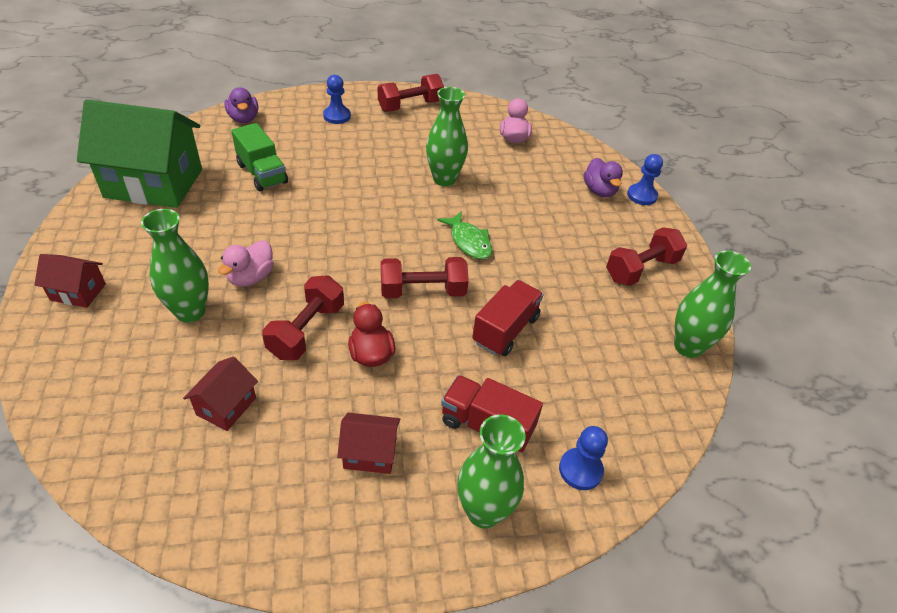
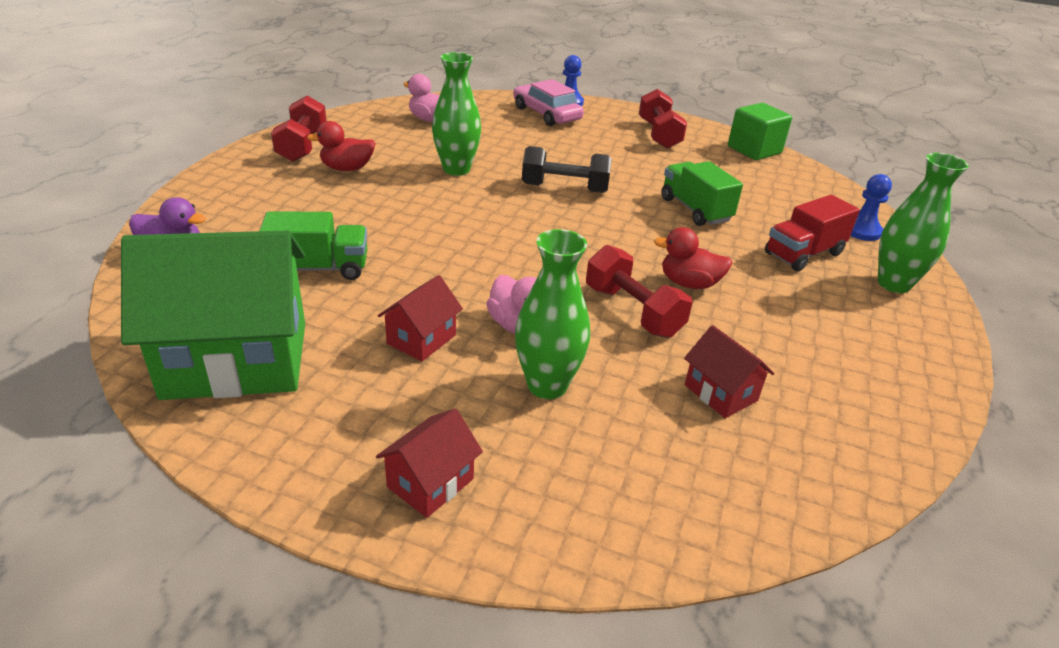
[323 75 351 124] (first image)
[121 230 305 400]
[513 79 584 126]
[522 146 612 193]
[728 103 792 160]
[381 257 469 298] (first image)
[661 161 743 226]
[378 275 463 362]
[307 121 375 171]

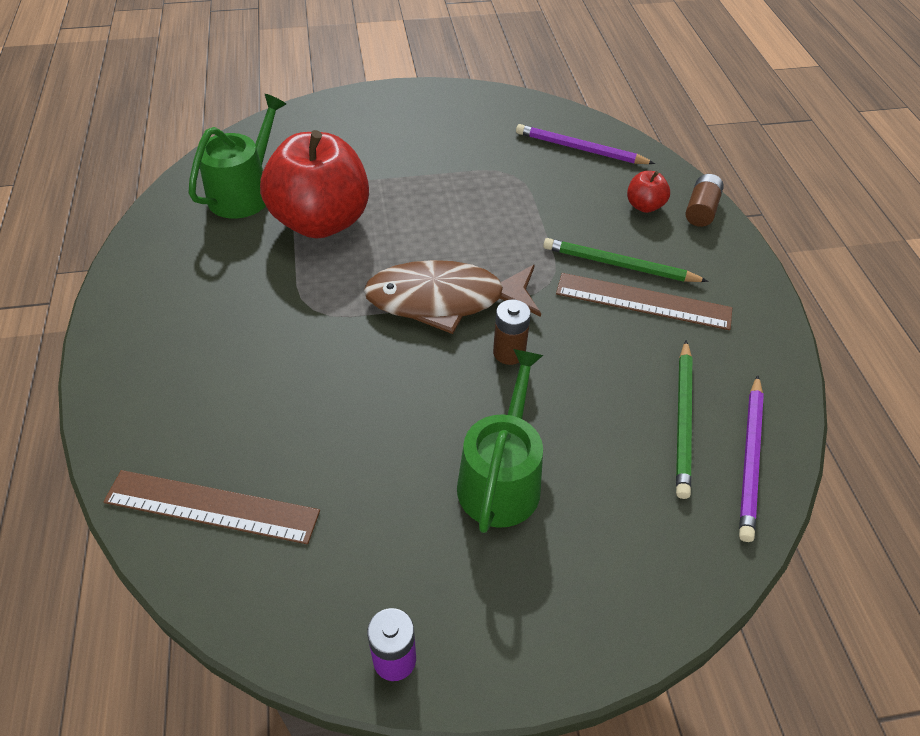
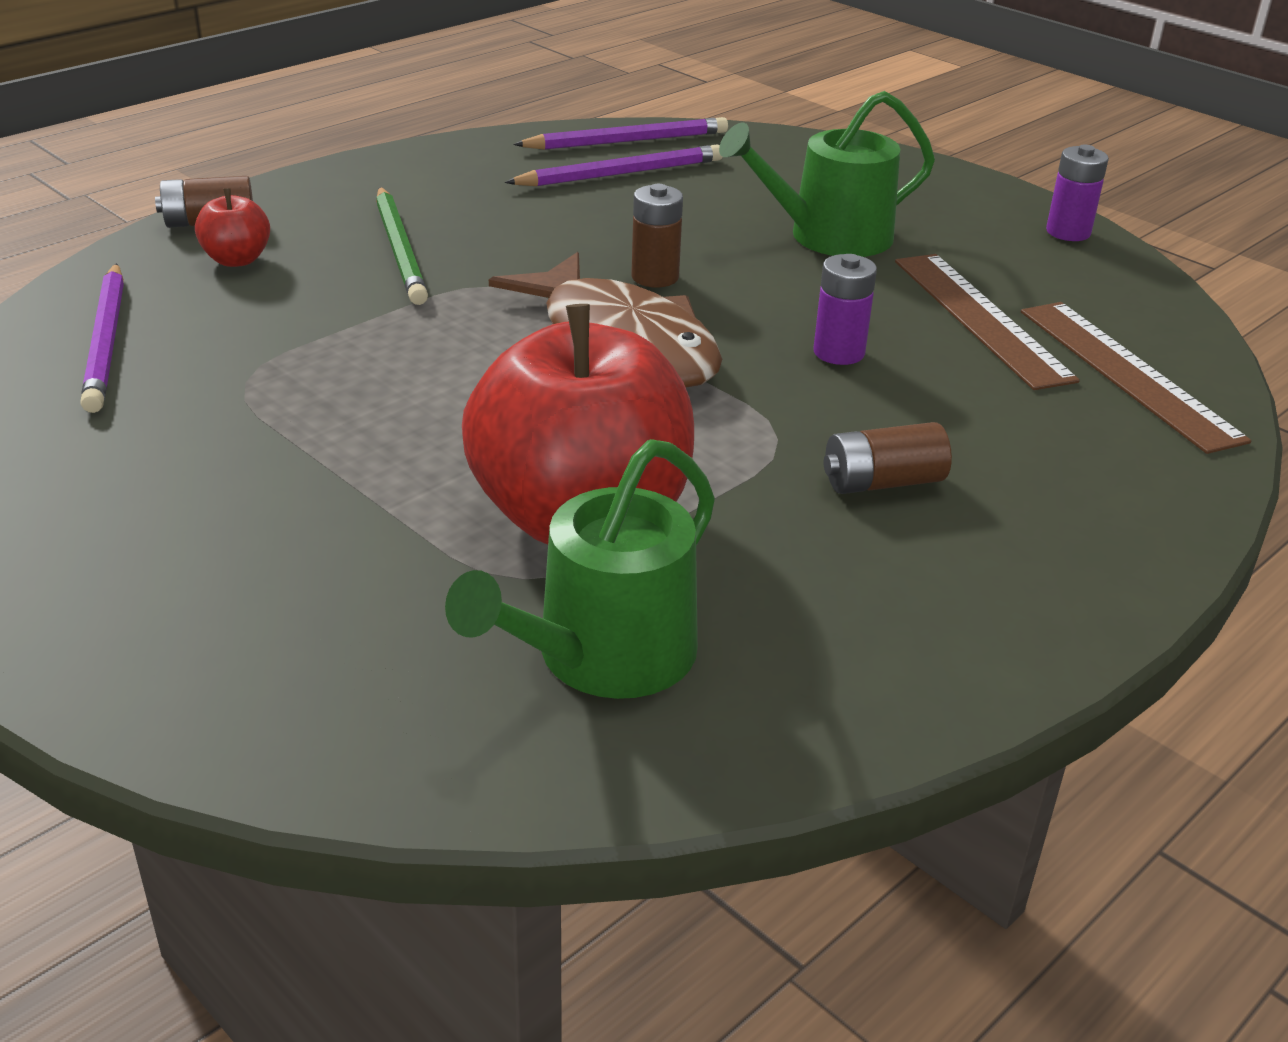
[445 439 715 699]
[895 254 1080 390]
[505 145 723 186]
[813 254 877 365]
[824 422 952 494]

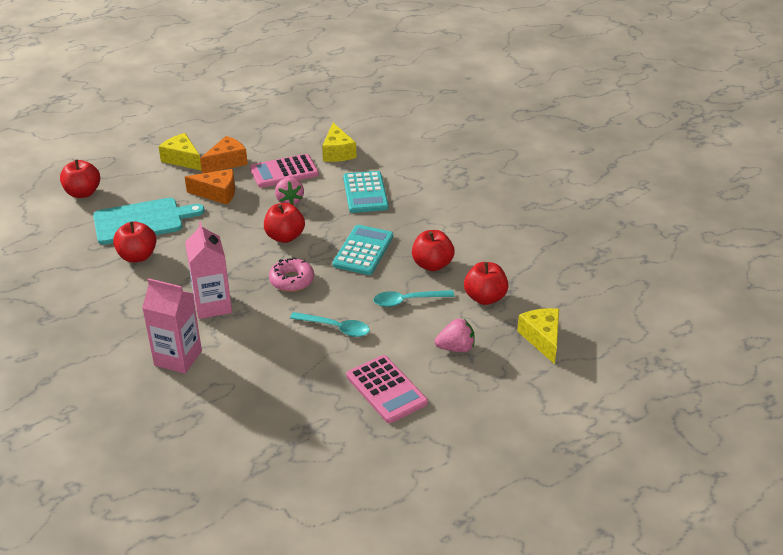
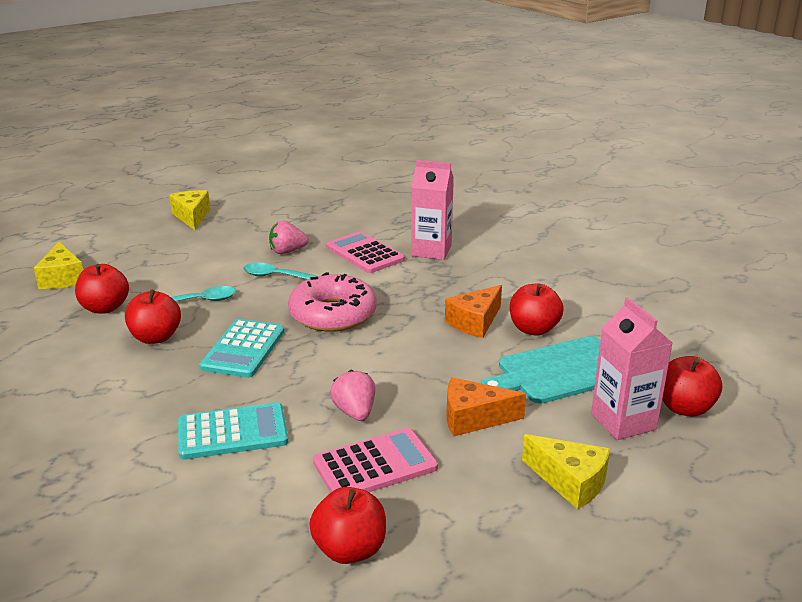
[169 190 210 230]
[445 285 502 338]
[178 403 288 460]
[309 487 386 564]
[591 297 672 440]
[288 272 377 332]
[269 221 308 254]
[326 232 404 273]

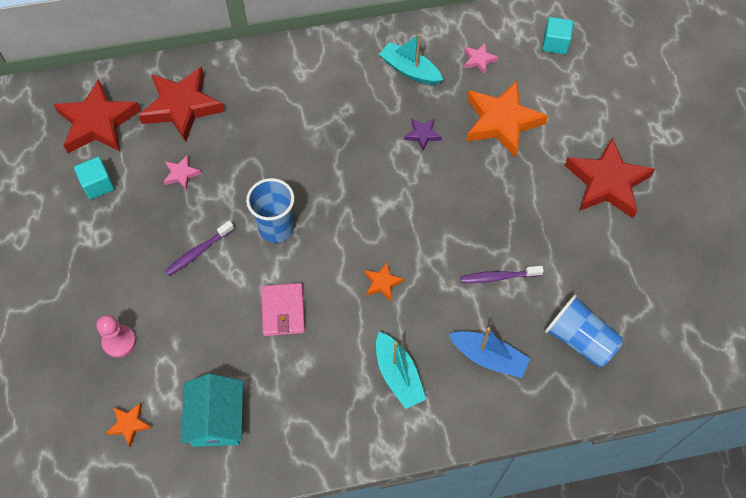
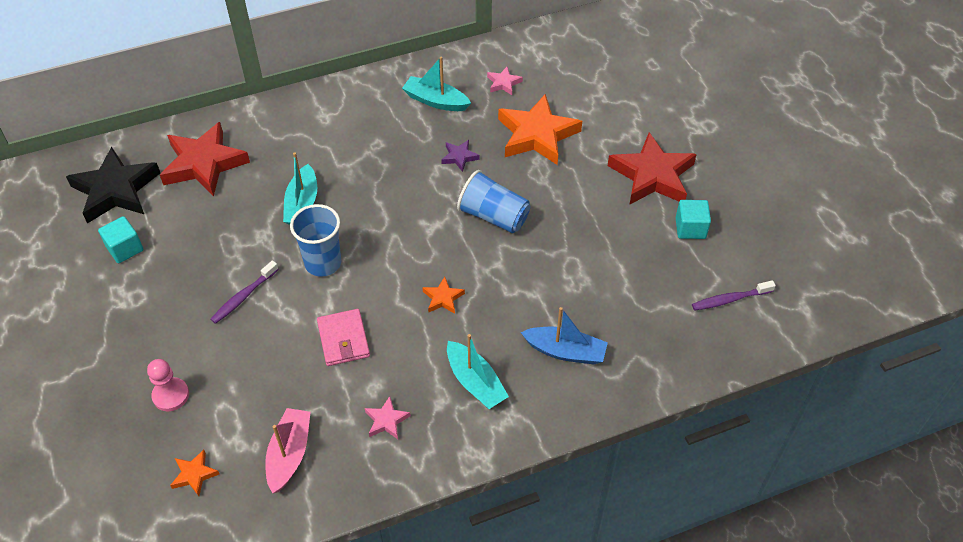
[675 200 711 239]
[66 147 160 223]
[365 396 411 439]
[692 280 776 311]
[457 170 530 233]
[265 408 311 493]
[283 152 317 225]

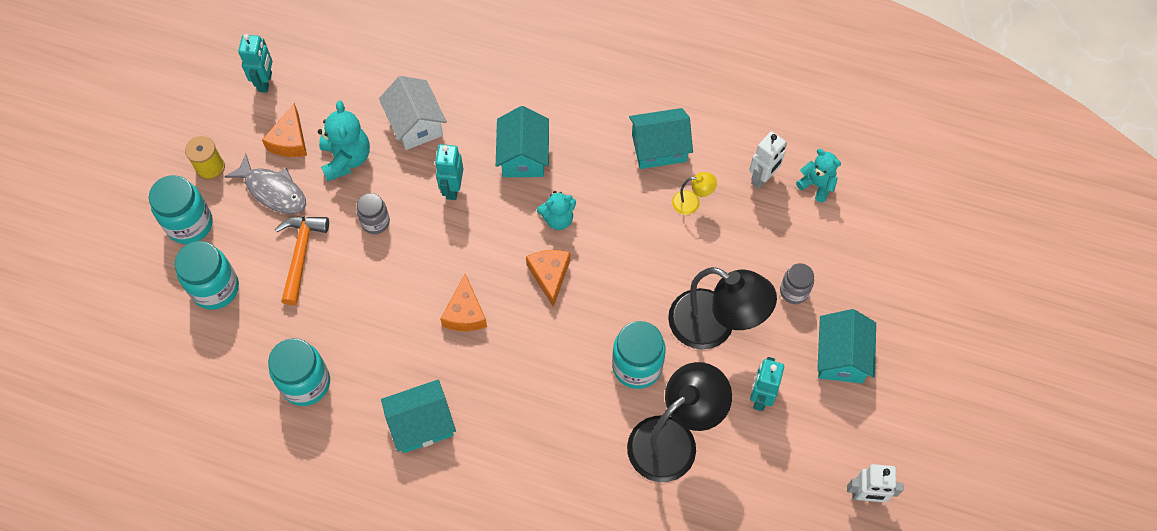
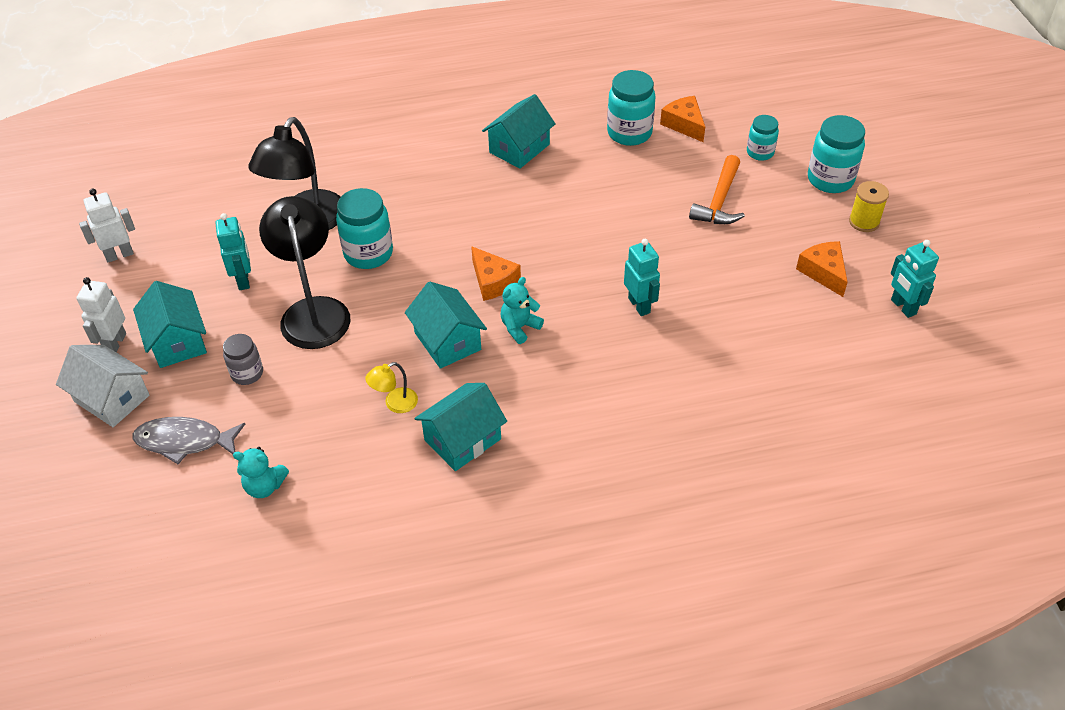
[56 345 149 427]
[318 101 370 182] (first image)
[405 281 487 369]
[76 277 126 352]
[132 417 245 464]
[357 193 390 234] (first image)
[689 155 745 224]
[747 115 779 161]
[259 196 350 349]
[660 96 705 142]

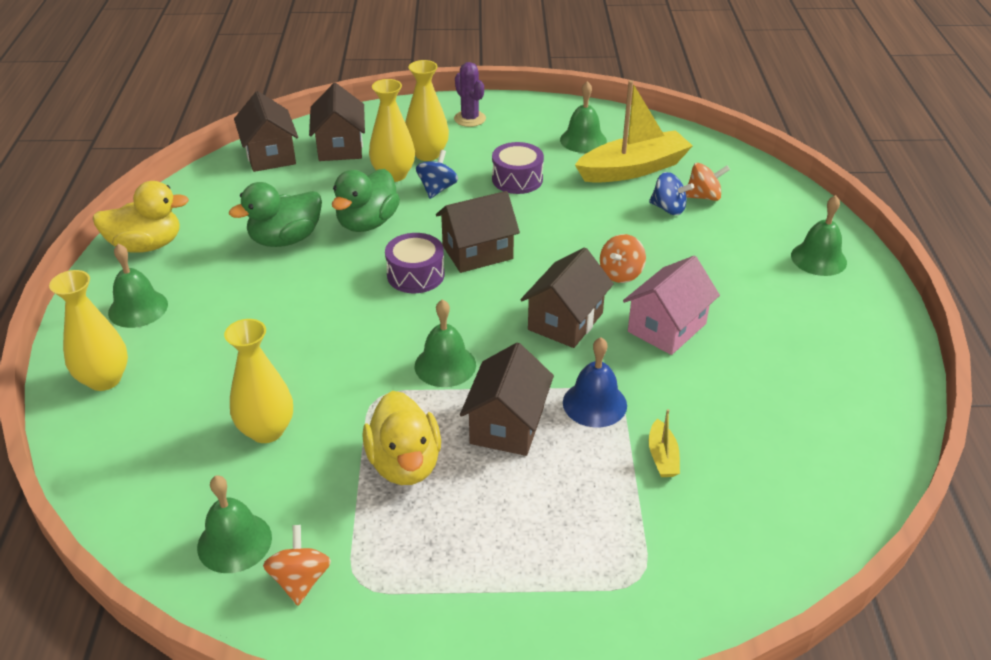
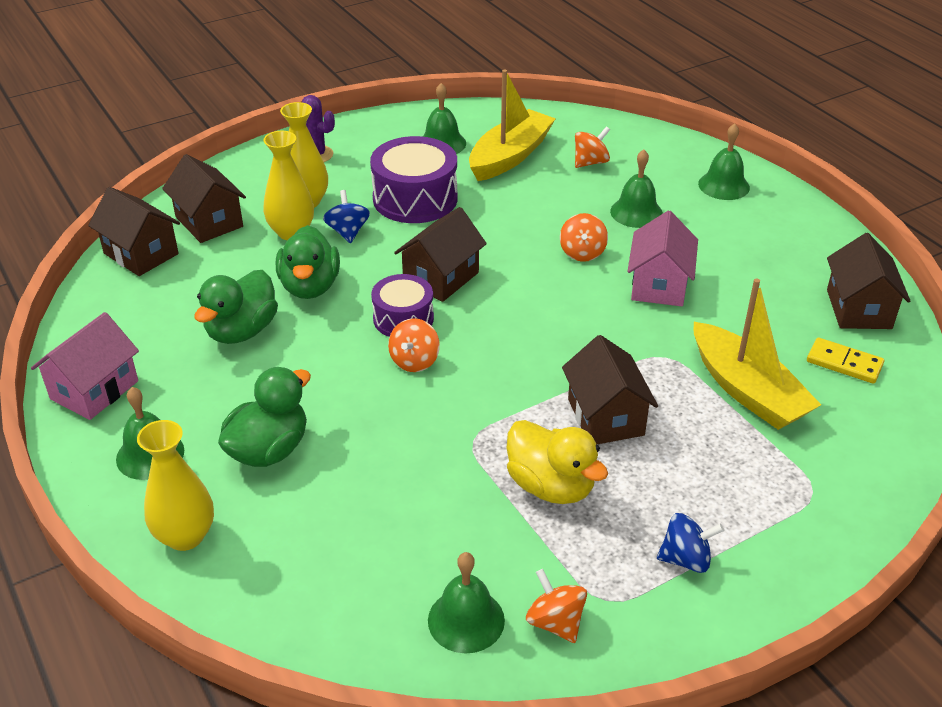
[370 136 458 223]
[657 513 724 573]
[31 312 139 420]
[827 233 911 329]
[610 149 663 228]
[224 319 293 443] (first image)
[563 337 627 427] (first image)
[694 278 821 430]
[388 318 440 372]
[807 337 884 384]
[218 367 311 467]

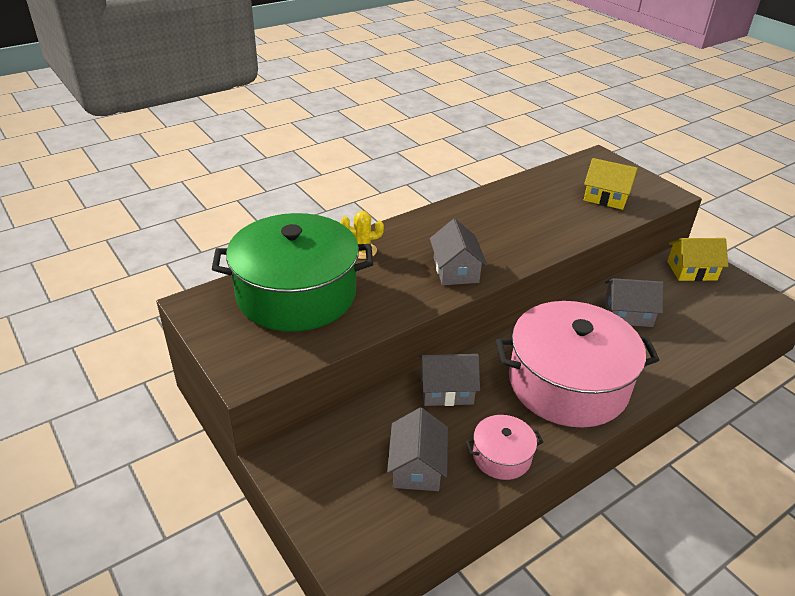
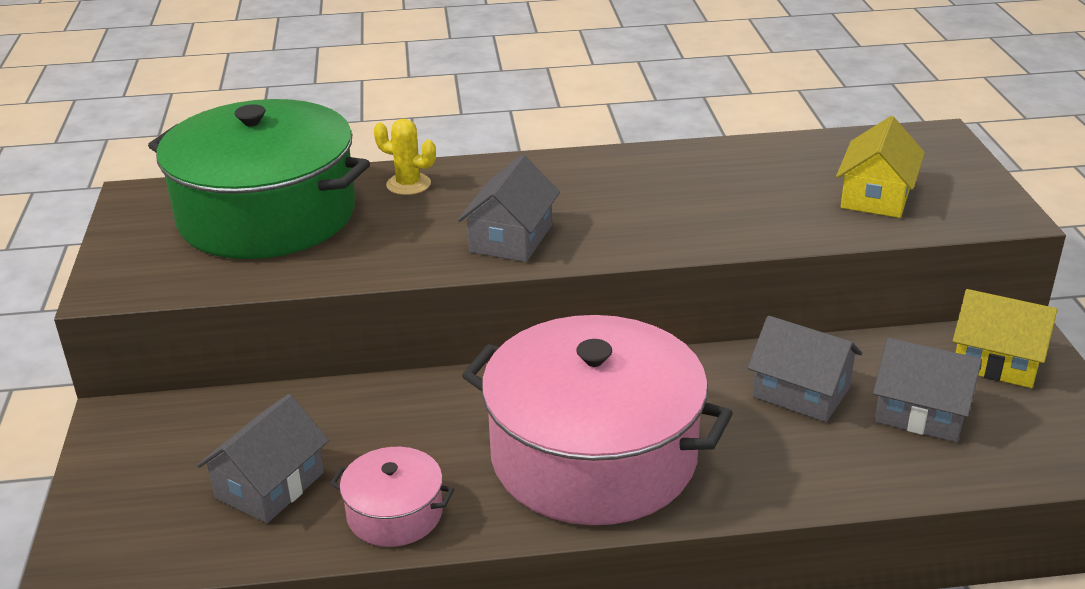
[836 116 925 218]
[873 338 982 442]

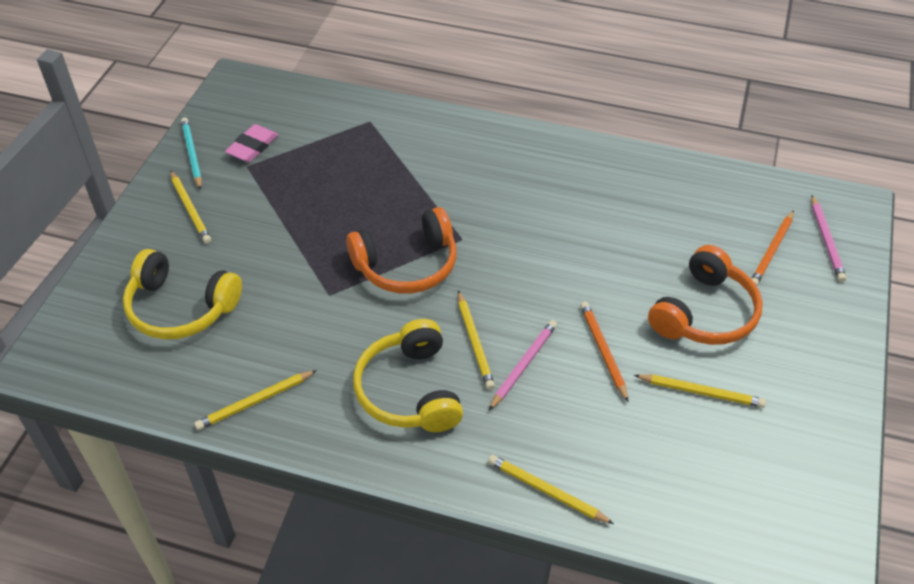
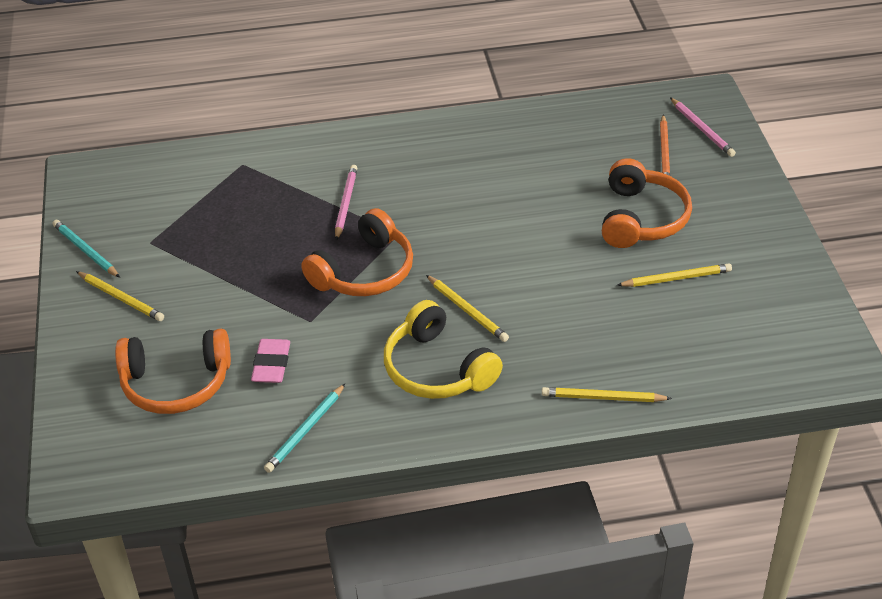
[251 339 290 383]
[115 329 231 414]
[580 301 628 402] (first image)
[335 165 358 240]
[264 384 345 473]

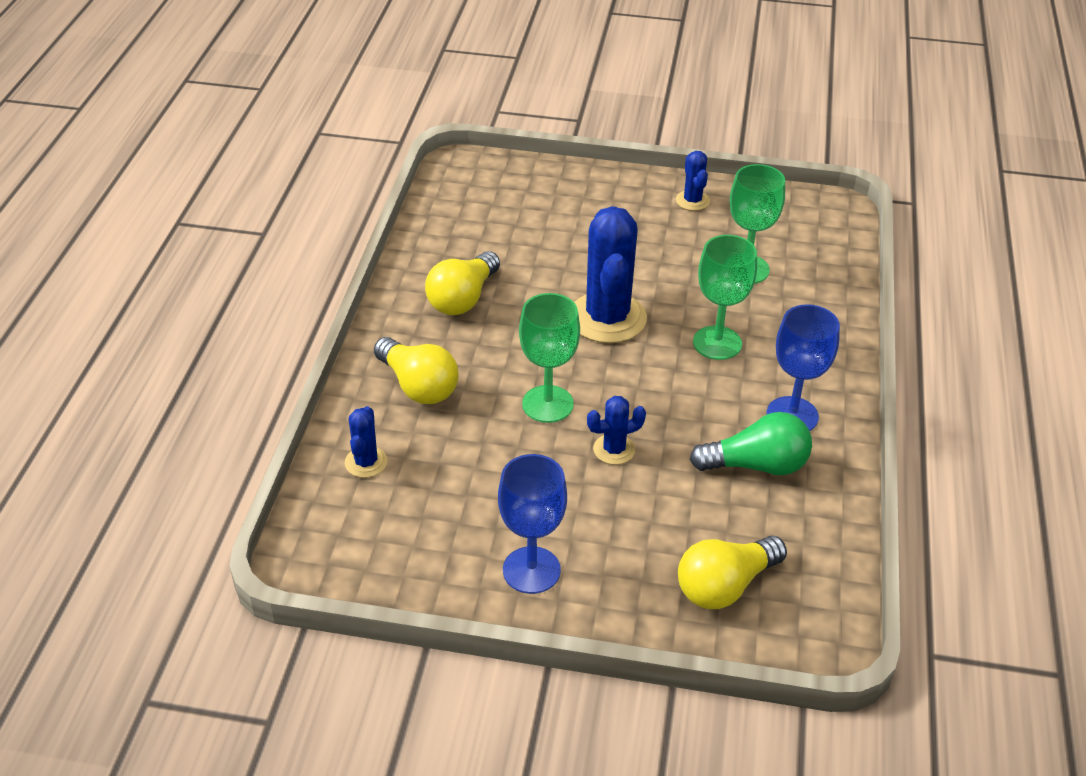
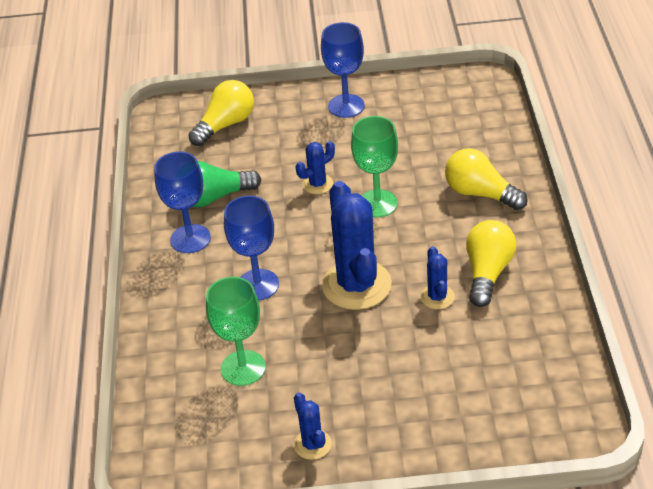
[224 195 279 300]
[420 246 455 309]

